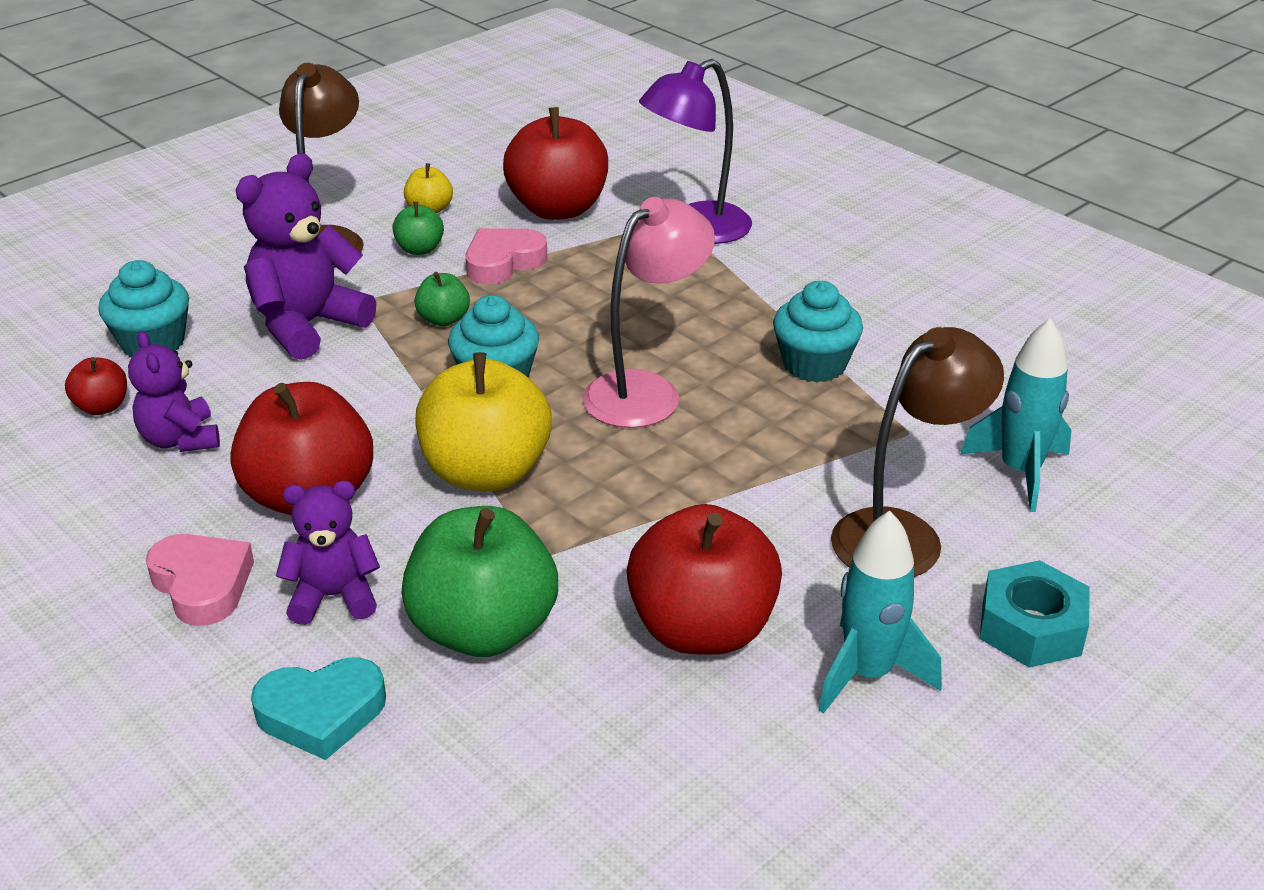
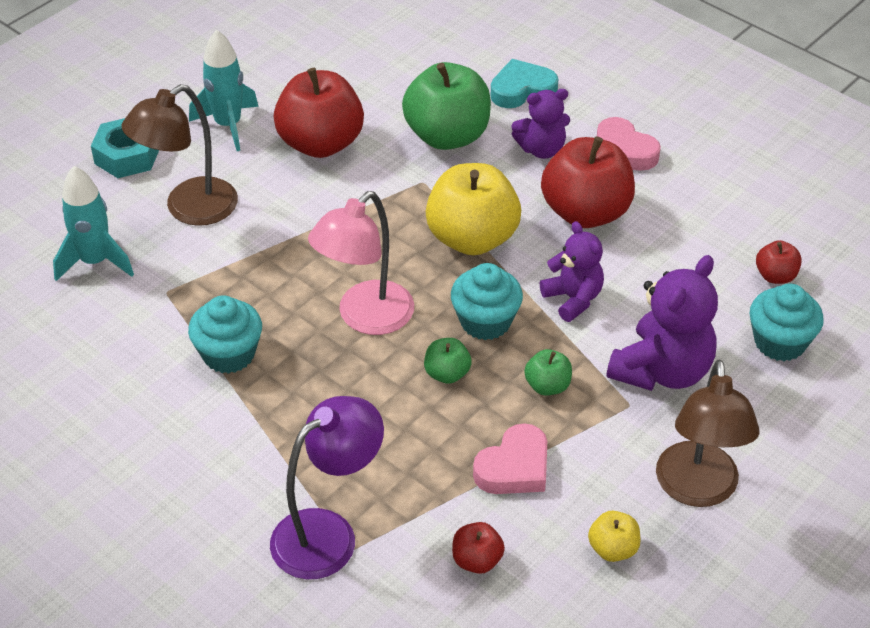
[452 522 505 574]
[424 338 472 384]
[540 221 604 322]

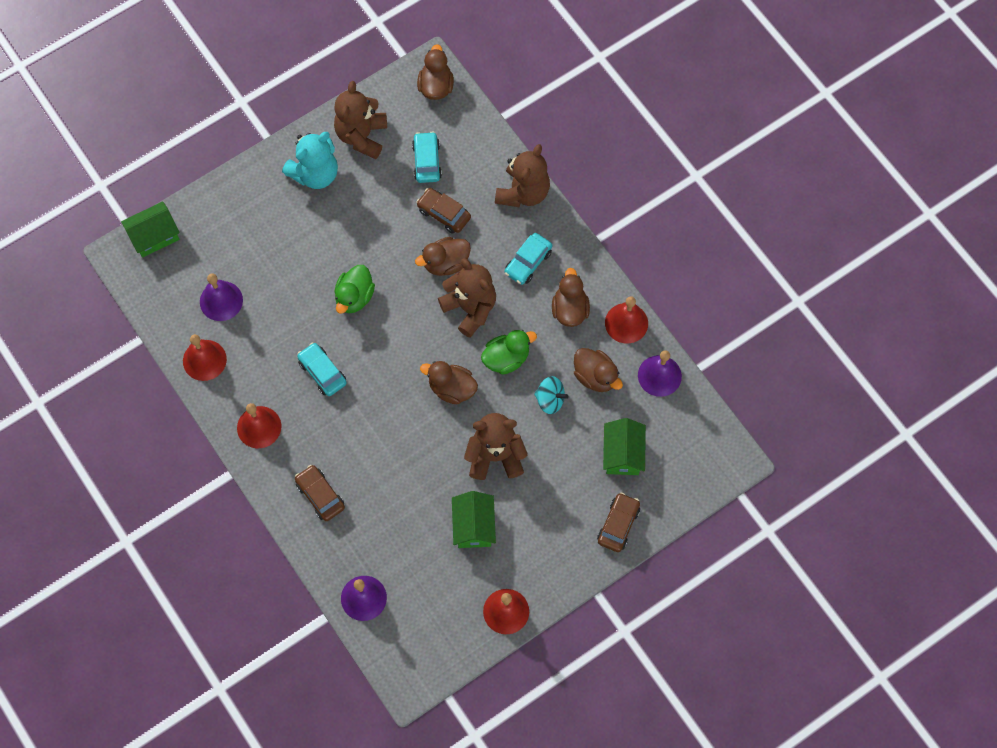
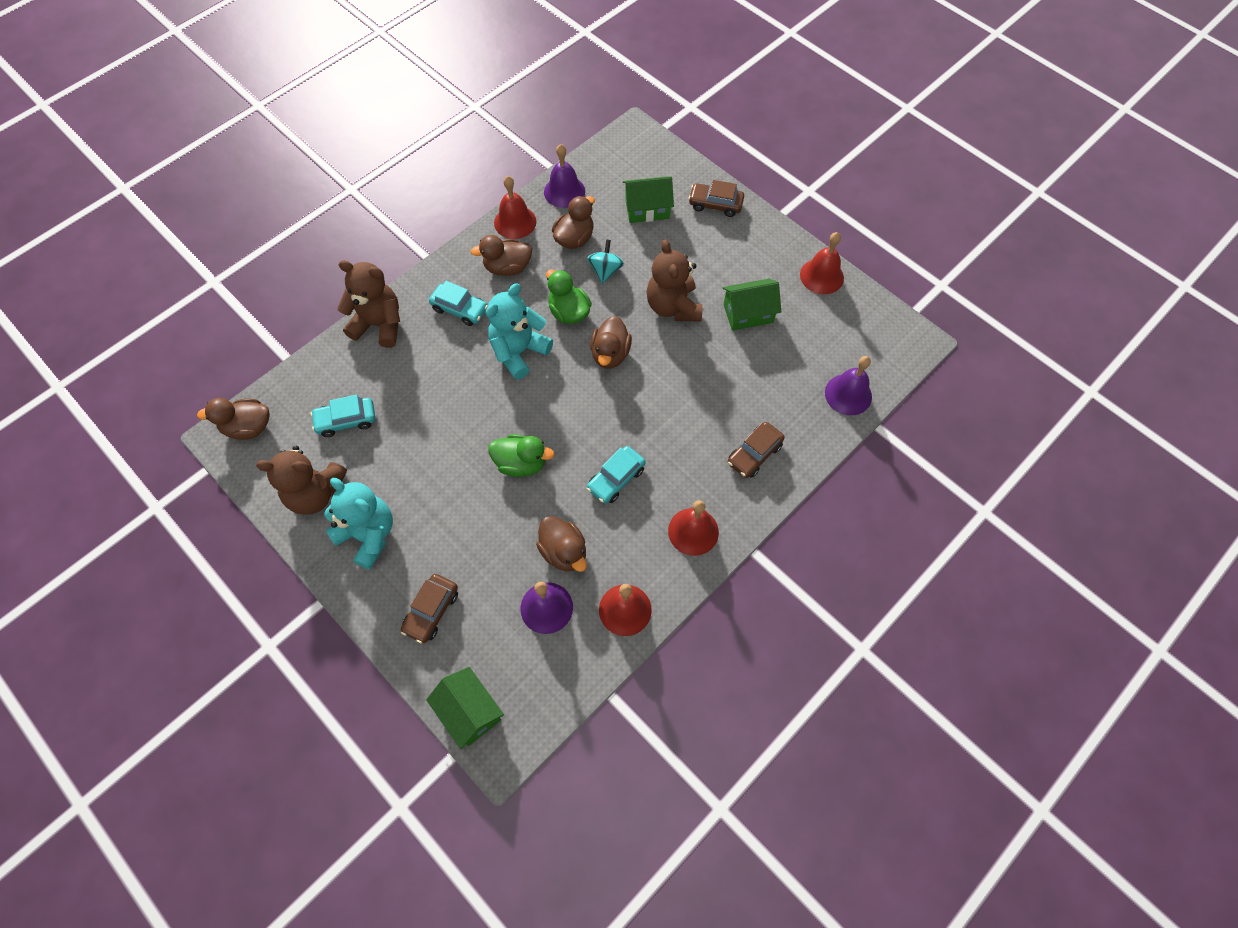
[401 574 458 643]
[536 516 587 572]
[486 283 553 380]

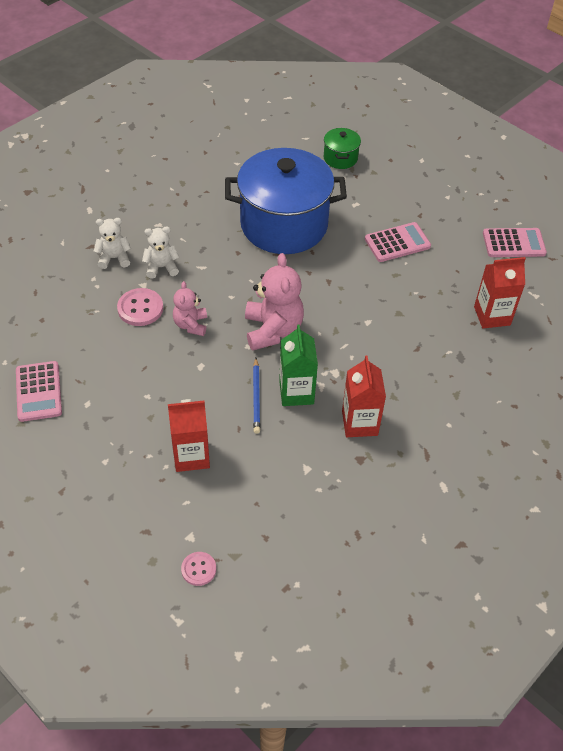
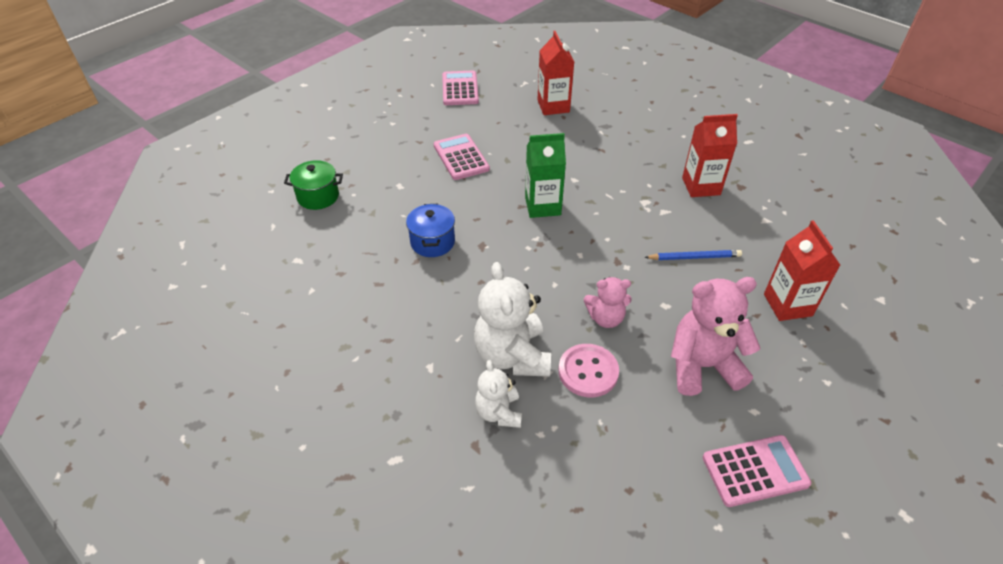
[406 204 455 257]
[474 262 551 377]
[671 277 760 396]
[525 133 566 218]
[181 552 216 586] (first image)

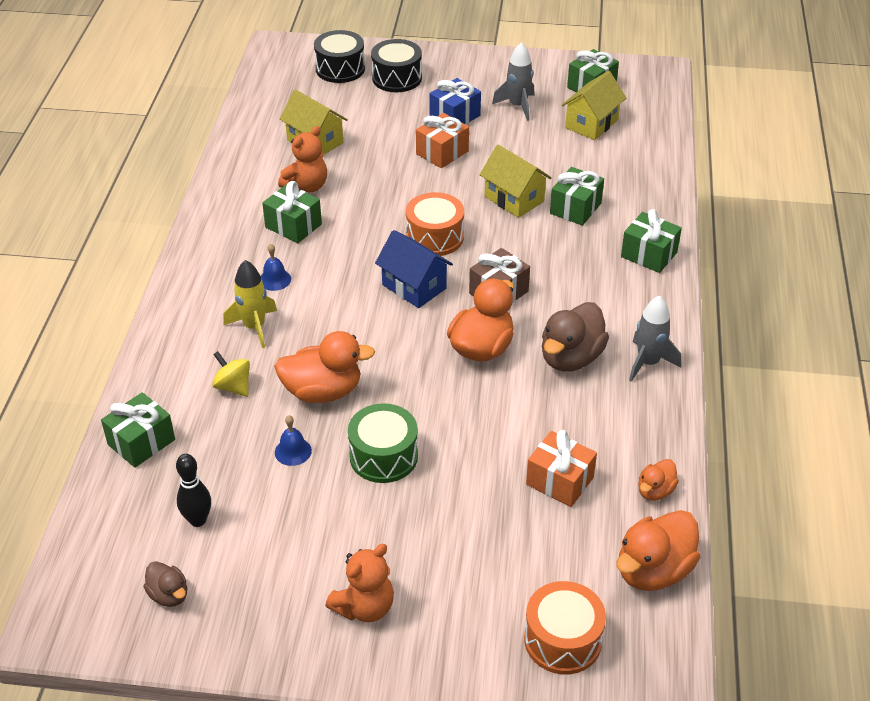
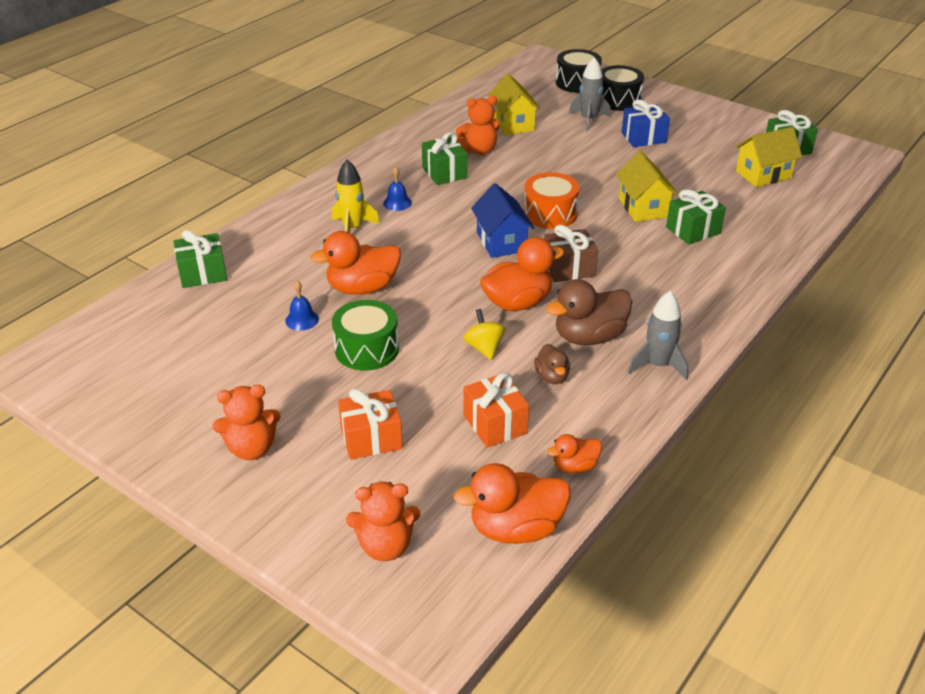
[569 57 611 132]
[338 389 403 460]
[621 209 682 273] (first image)
[310 231 401 295]
[463 309 506 360]
[176 454 211 527] (first image)
[534 344 570 384]
[346 481 420 561]

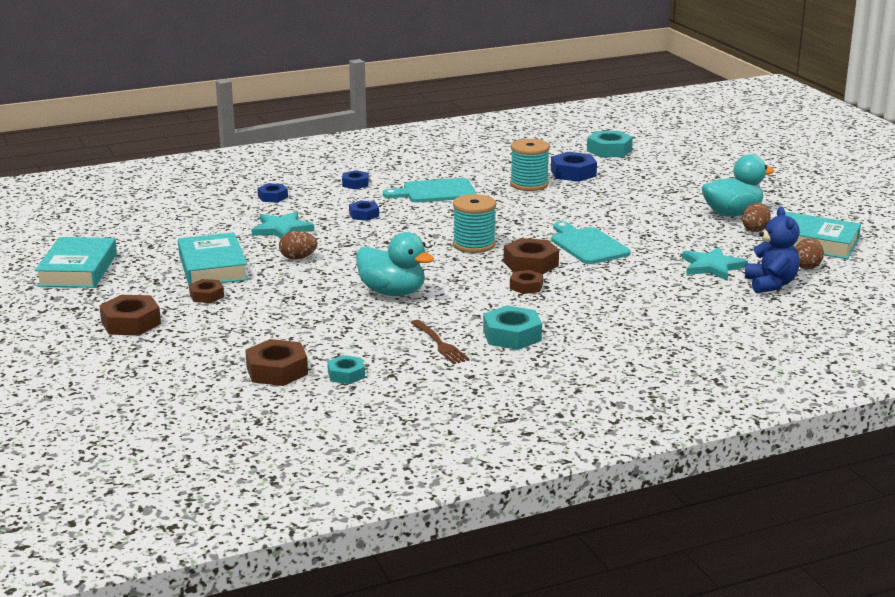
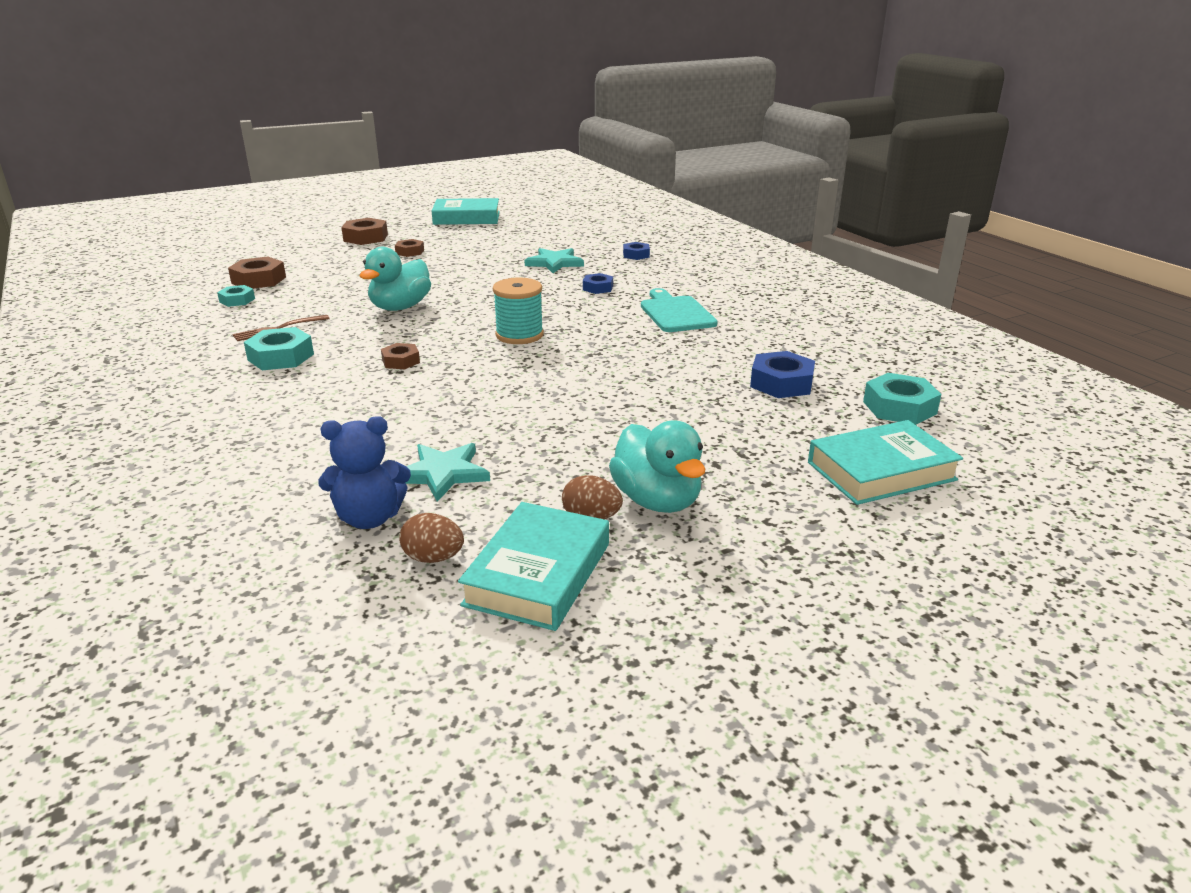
[510 139 550 191] (first image)
[342 170 369 189] (first image)
[551 221 630 264] (first image)
[279 231 317 260] (first image)
[808 420 963 505]
[504 238 559 275] (first image)

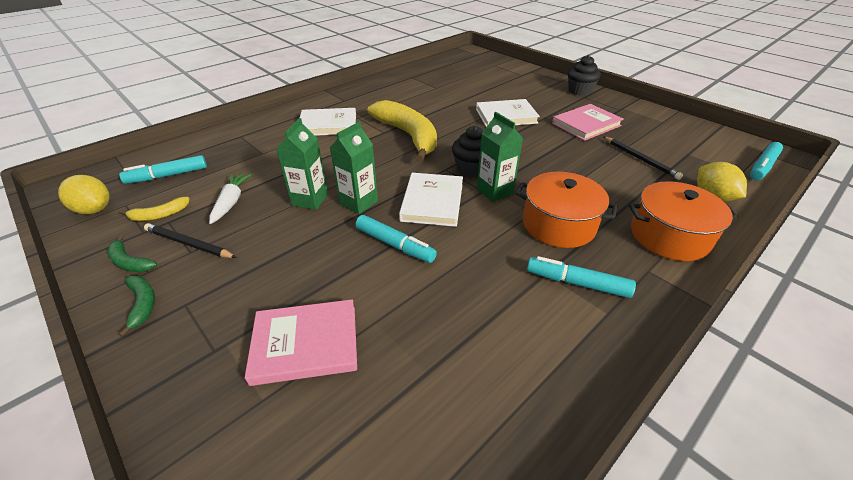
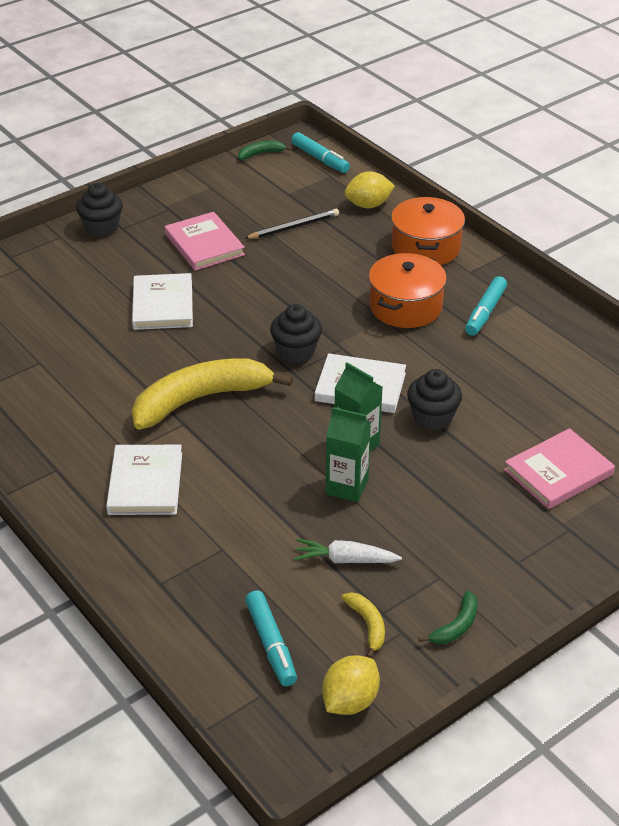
[477 112 523 202] (first image)
[407 369 462 430]
[144 223 237 258] (first image)
[238 141 292 160]
[504 428 615 509]

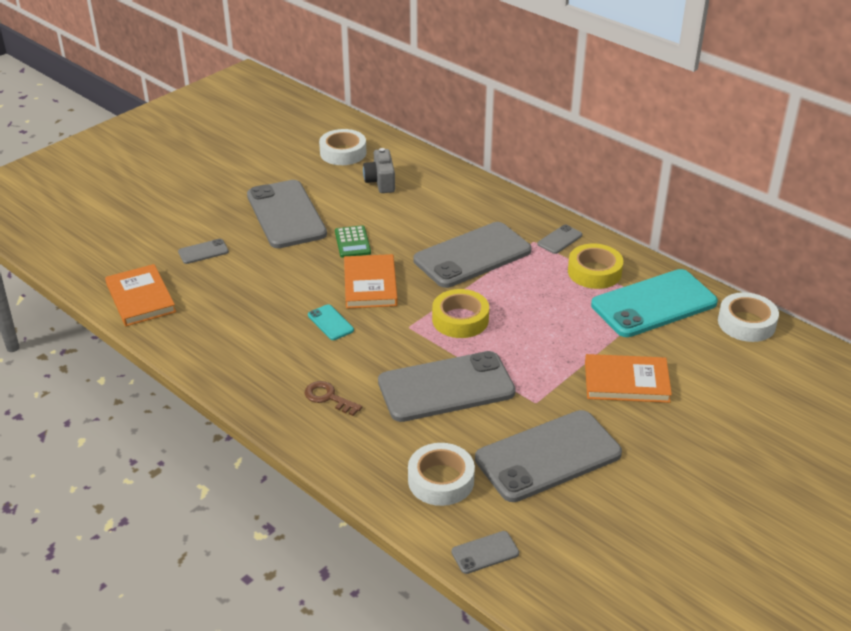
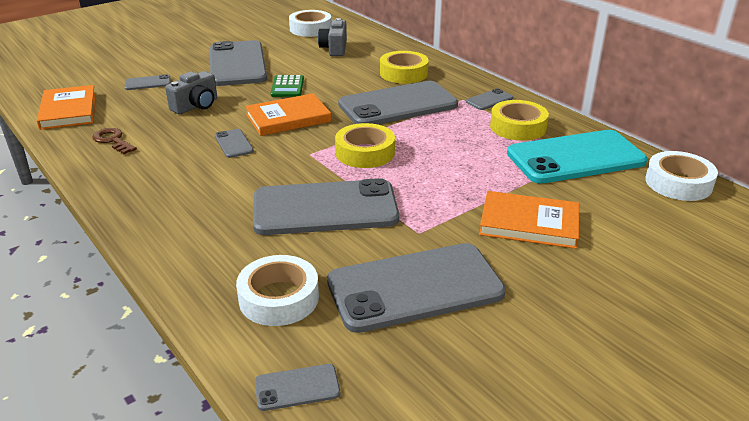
[245 93 331 136]
[215 129 254 158]
[92 128 137 154]
[380 51 429 84]
[165 71 217 114]

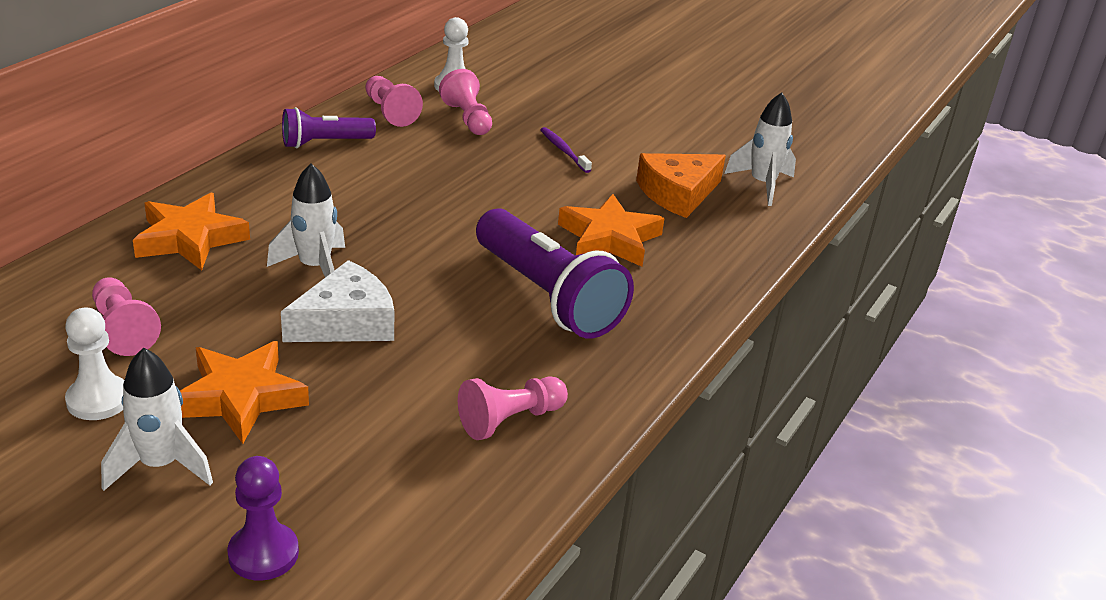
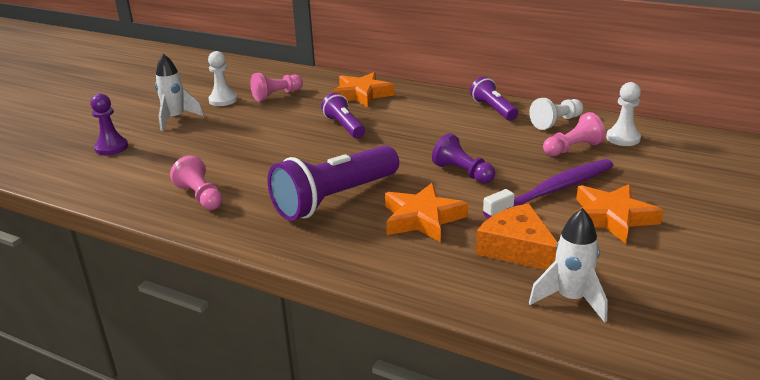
[529 98 583 130]
[483 159 614 219]
[321 93 365 138]
[281 260 394 342] (first image)
[573 184 664 244]
[432 133 495 184]

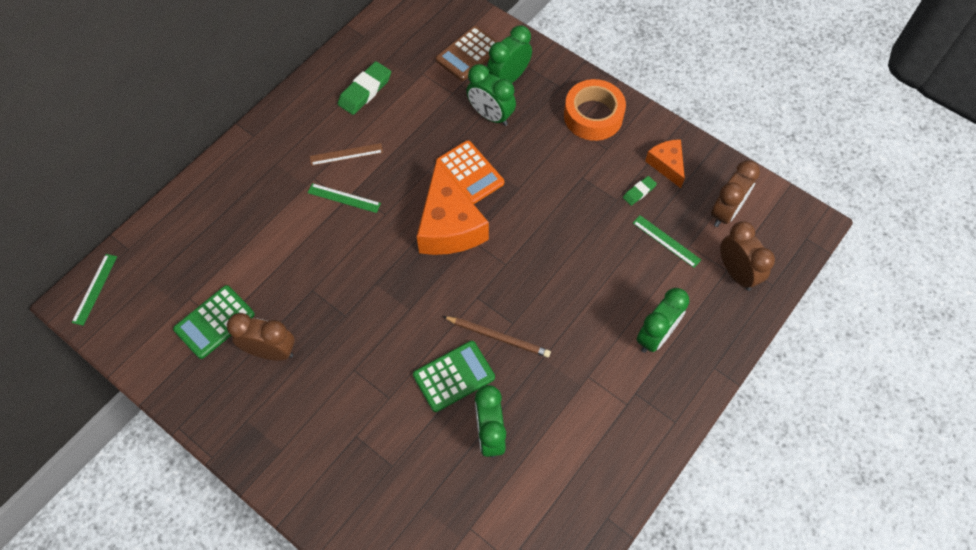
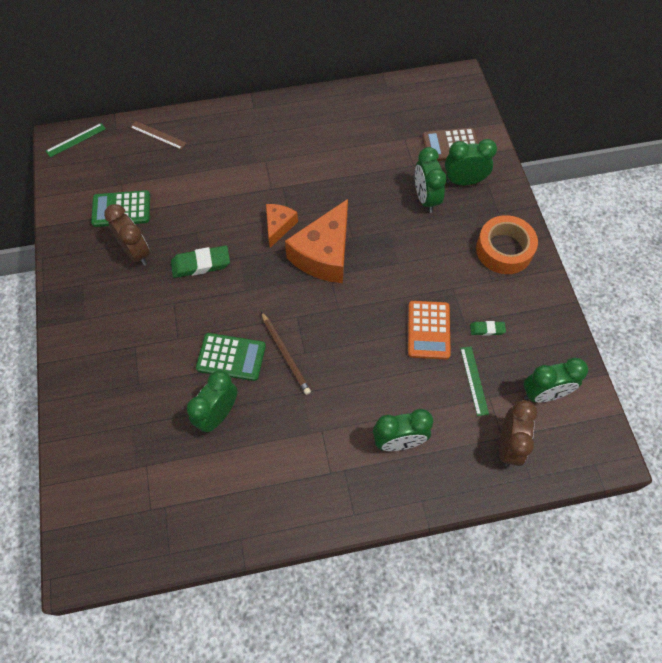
[171 246 230 278]
[266 204 298 248]
[408 301 451 359]
[130 121 186 150]
[524 358 588 402]
[308 183 381 213] (first image)

